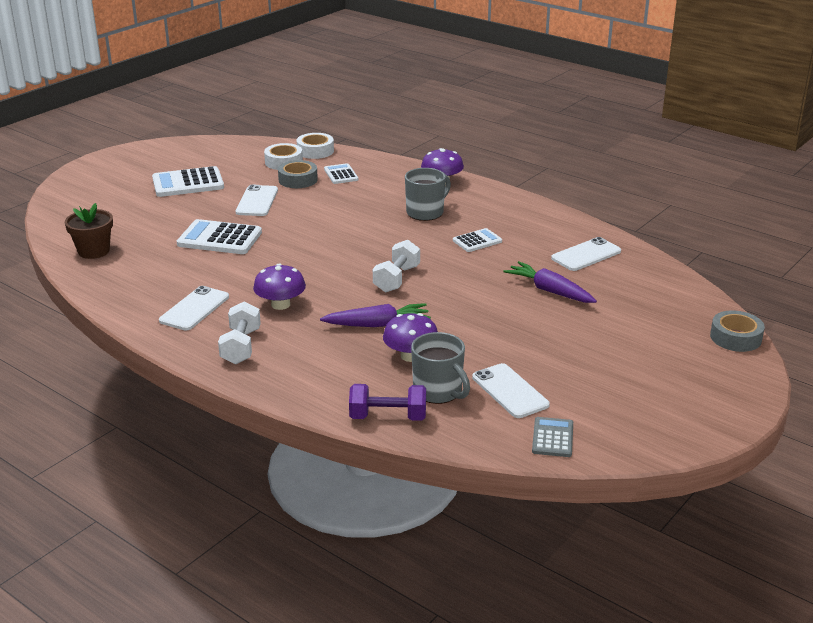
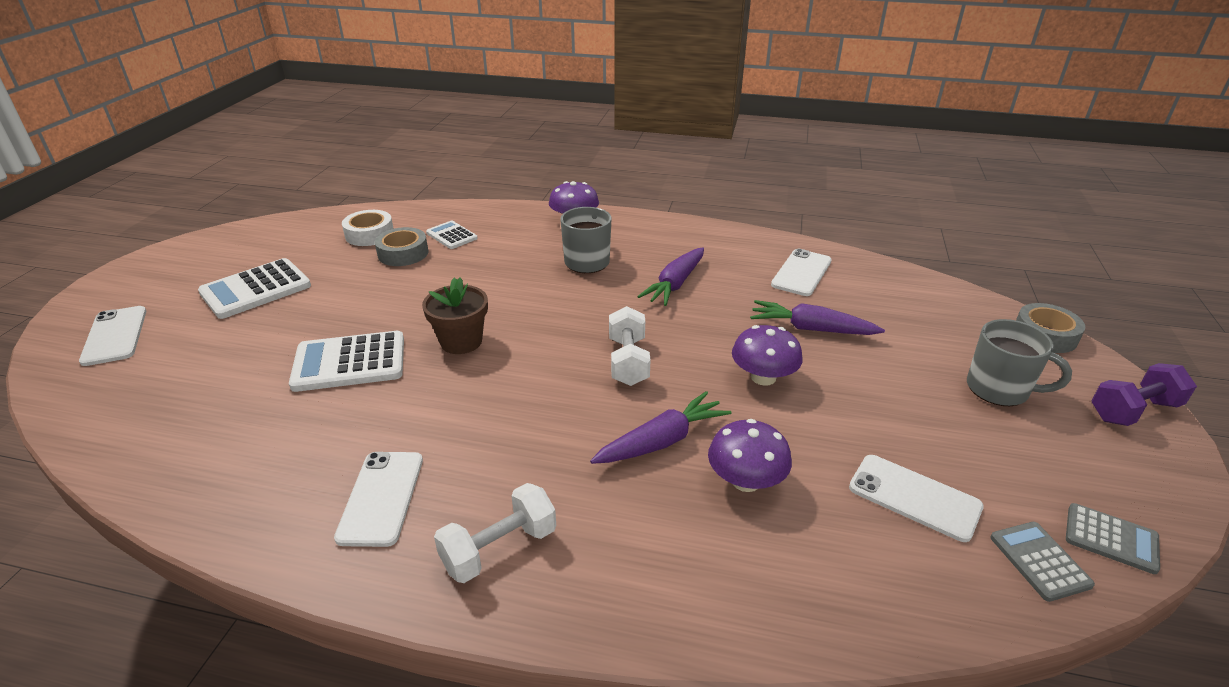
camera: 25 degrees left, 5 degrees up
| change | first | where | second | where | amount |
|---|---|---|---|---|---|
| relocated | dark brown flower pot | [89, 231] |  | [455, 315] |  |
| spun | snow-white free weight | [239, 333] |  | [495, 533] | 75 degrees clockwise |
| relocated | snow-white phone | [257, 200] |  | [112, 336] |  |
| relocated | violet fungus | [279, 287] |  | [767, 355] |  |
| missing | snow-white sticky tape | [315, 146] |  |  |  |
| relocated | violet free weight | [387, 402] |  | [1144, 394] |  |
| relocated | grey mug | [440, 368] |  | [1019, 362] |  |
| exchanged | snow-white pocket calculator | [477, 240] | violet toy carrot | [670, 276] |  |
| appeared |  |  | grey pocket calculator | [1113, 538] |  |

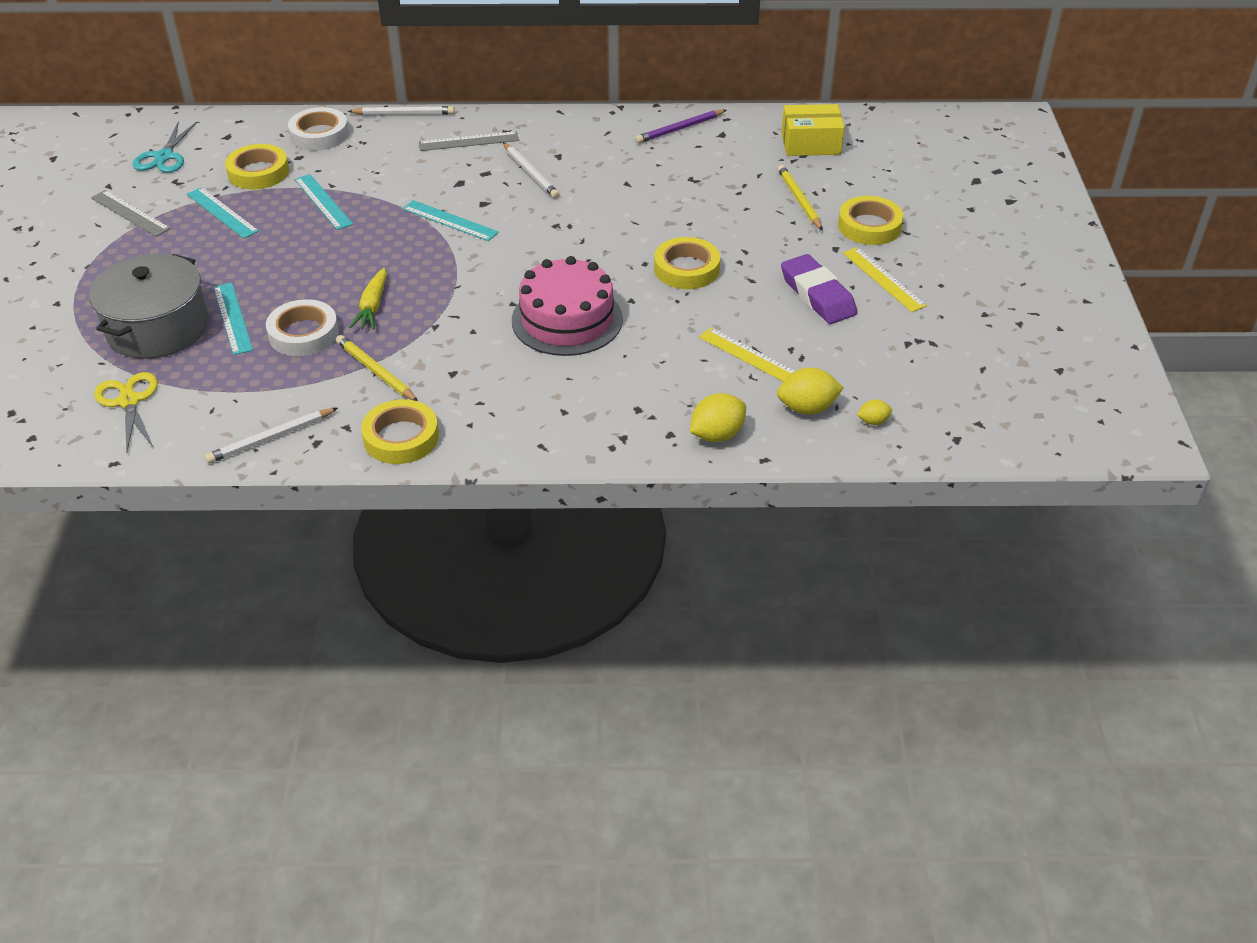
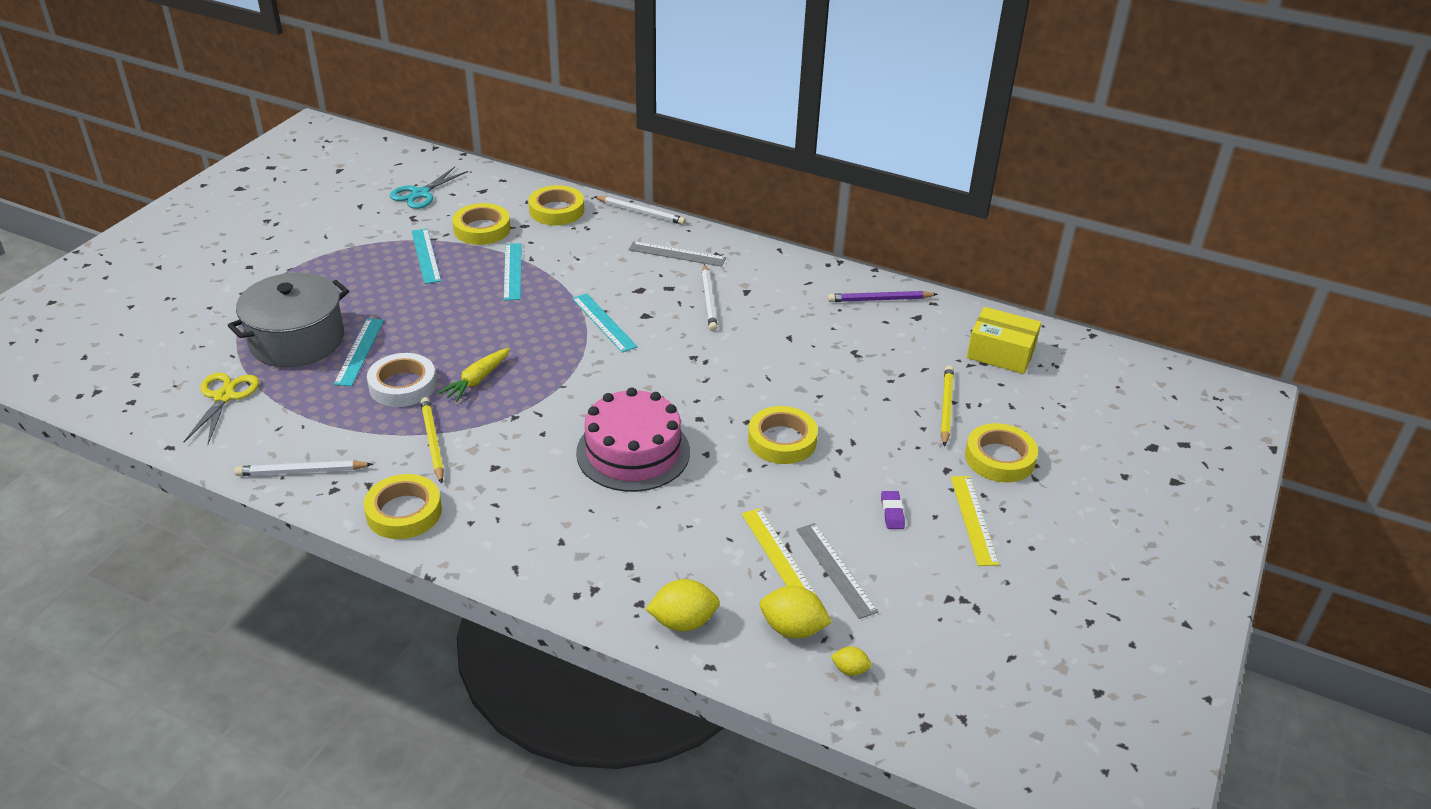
camera: 25 degrees right, 5 degrees down
| change | first | where | second | where | amount |
|---|---|---|---|---|---|
| relocated | grey straightedge | [131, 213] |  | [837, 571] |  |
| colour | snow-white sticky tape | [318, 129] | bright yellow sticky tape | [556, 205] |  |
| size | violet gum eraser | [819, 289] |  | [893, 510] | x0.46 |

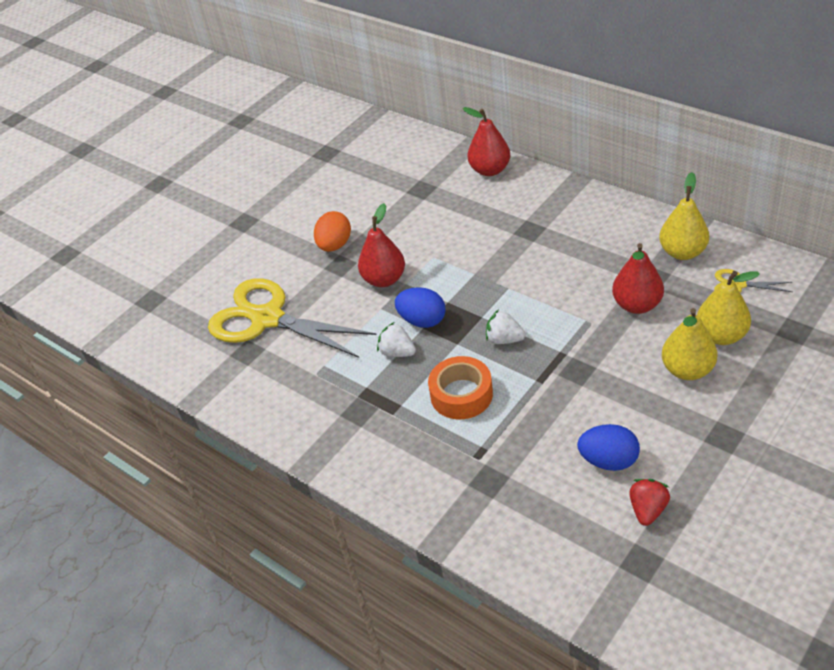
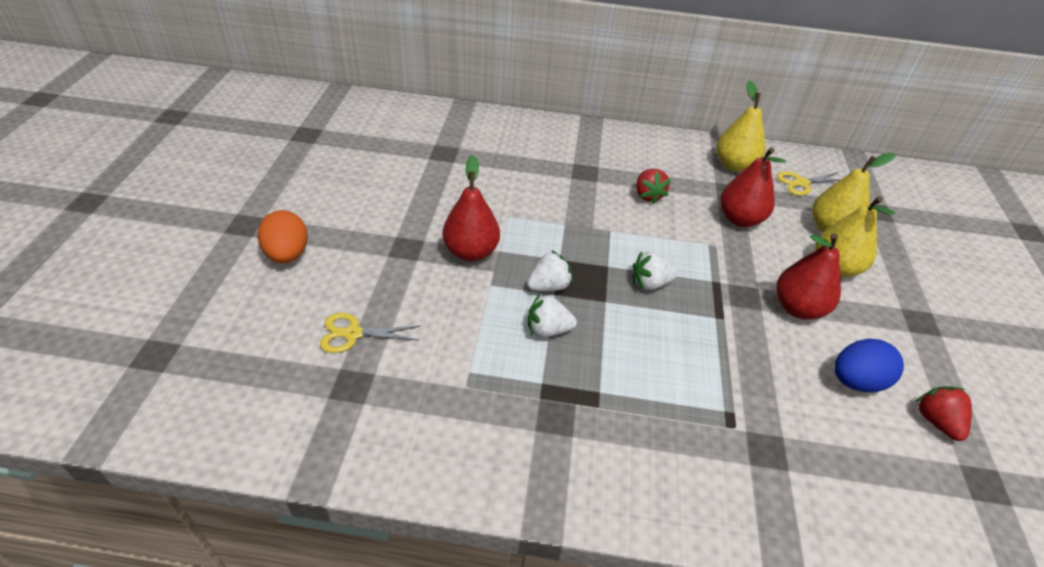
camera: 40 degrees left, 0 degrees up
| change | first | where | second | where | amount |
|---|---|---|---|---|---|
| size | bright yellow shears | [292, 318] |  | [370, 333] | x0.42 |
| relocated | bright orange egg | [332, 231] |  | [283, 236] |  |
| exchanged | cobalt egg | [420, 307] | snow-white toy strawberry | [550, 270] |  |
| missing | bright orange sticky tape | [460, 387] |  |  |  |
| relocated | crimson pear | [486, 141] |  | [808, 276] |  |
| appeared |  |  | crimson toy strawberry | [653, 186] |  |

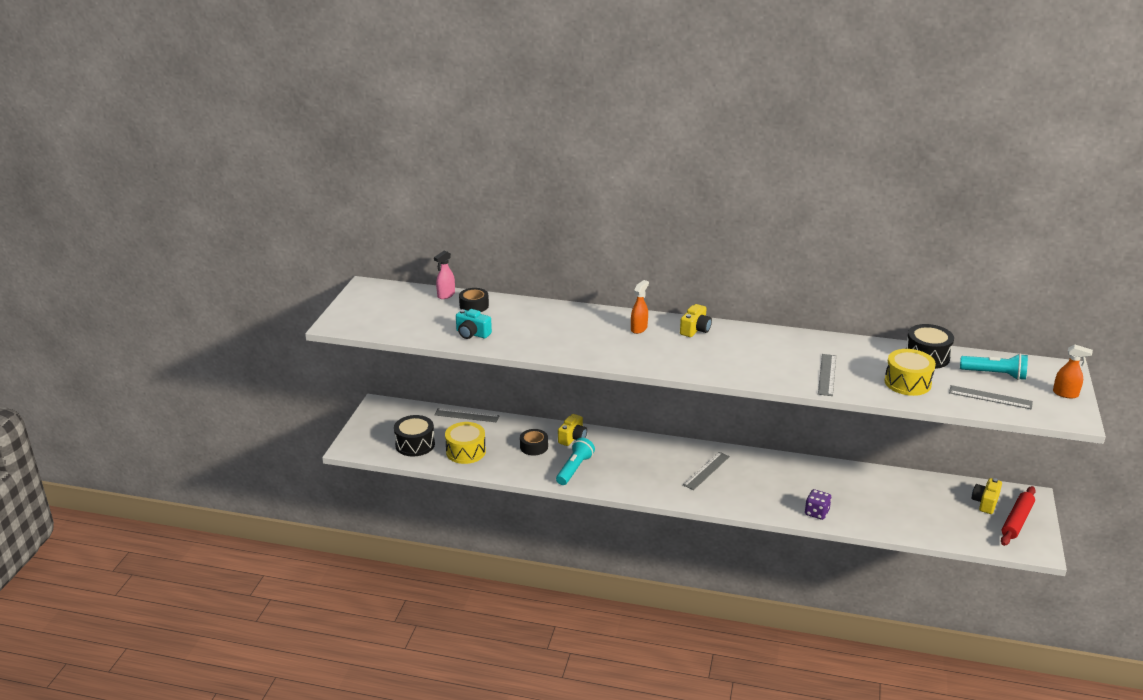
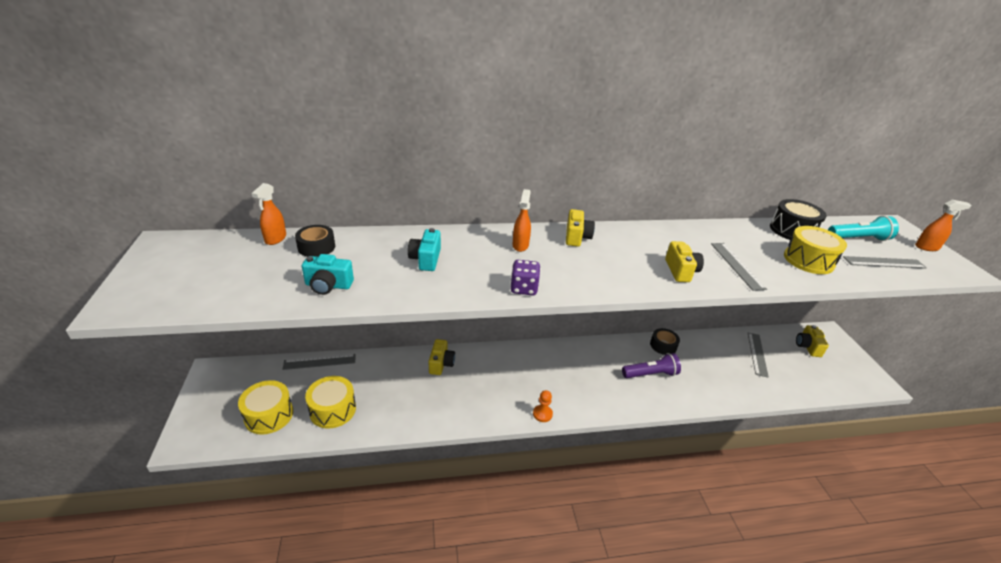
camera: 25 degrees left, 5 degrees up
| change | first | where | second | where | amount |
|---|---|---|---|---|---|
| colour | jet-black toy drum | [414, 435] | bright yellow toy drum | [265, 407] |  |
| colour | pink spray bottle | [444, 275] | bright orange spray bottle | [268, 214] |  |
| relocated | jet-black sticky tape | [534, 442] |  | [665, 341] |  |
| missing | teal torch | [575, 461] |  |  |  |
| relocated | grey straightedge | [706, 471] |  | [758, 355] |  |
| relocated | violet dice | [818, 504] |  | [525, 278] |  |
| missing | crimson dough roller | [1018, 516] |  |  |  |
| appeared |  |  | teal camera | [424, 249] |  |
| appeared |  |  | bright orange pawn | [543, 406] |  |
| appeared |  |  | violet torch | [651, 365] |  |
| appeared |  |  | bright yellow camera | [684, 261] |  |

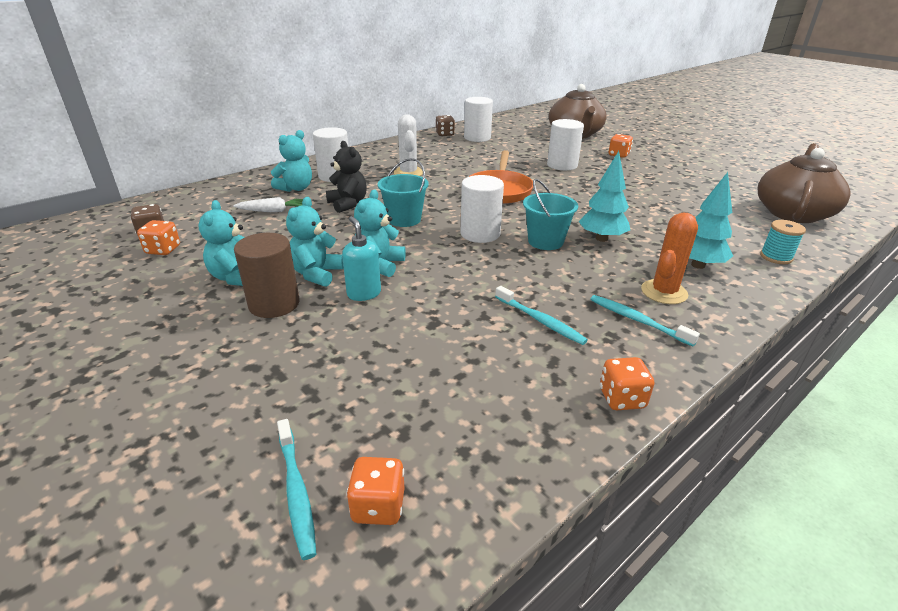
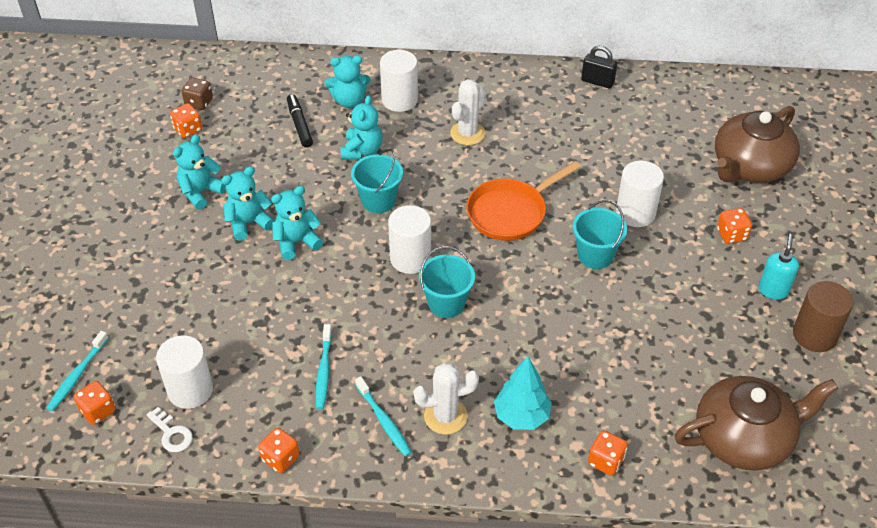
camera: 45 degrees right, 15 degrees up
| change | first | where | second | where | amount |
|---|---|---|---|---|---|
| exchanged | snow-white toy carrot | [268, 204] | jet-black felt pen | [300, 121] |  |
| relocated | dark brown cylinder | [267, 275] |  | [823, 316] |  |
| colour | jet-black teddy | [346, 177] | teal teddy | [361, 127] |  |
| relocated | teal soap dispenser | [361, 258] |  | [779, 267] |  |
| exchanged | dark brown dice | [445, 125] | jet-black padlock | [599, 67] |  |
| relocated | snow-white cylinder | [478, 119] |  | [184, 372] |  |
| missing | teal fir tree | [604, 196] |  |  |  |
| spun | teal dental brush | [645, 320] |  | [383, 417] | 150 degrees clockwise |
| colour | bright orange prickly plant | [669, 258] | snow-white prickly plant | [446, 399] |  |
| exchanged | teal bobbin | [783, 242] | bright orange dice | [607, 453] |  |
| appeared |  |  | snow-white latchkey | [169, 429] |  |
| appeared |  |  | teal sand bucket | [600, 234] |  |

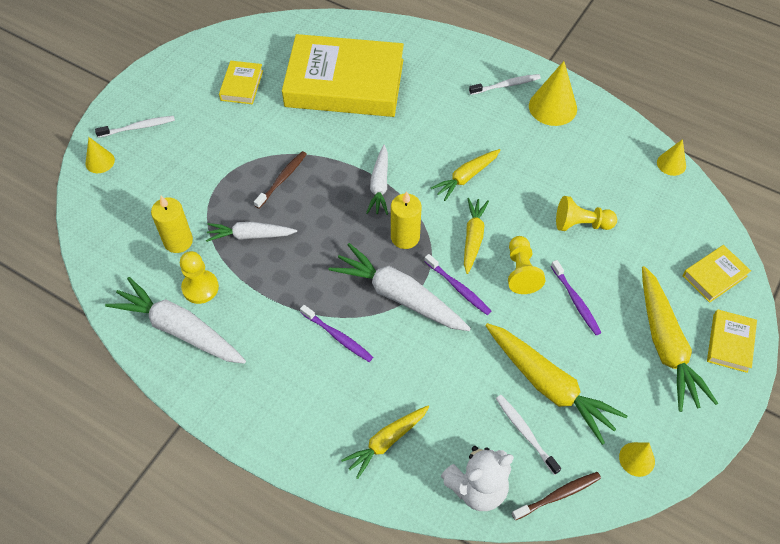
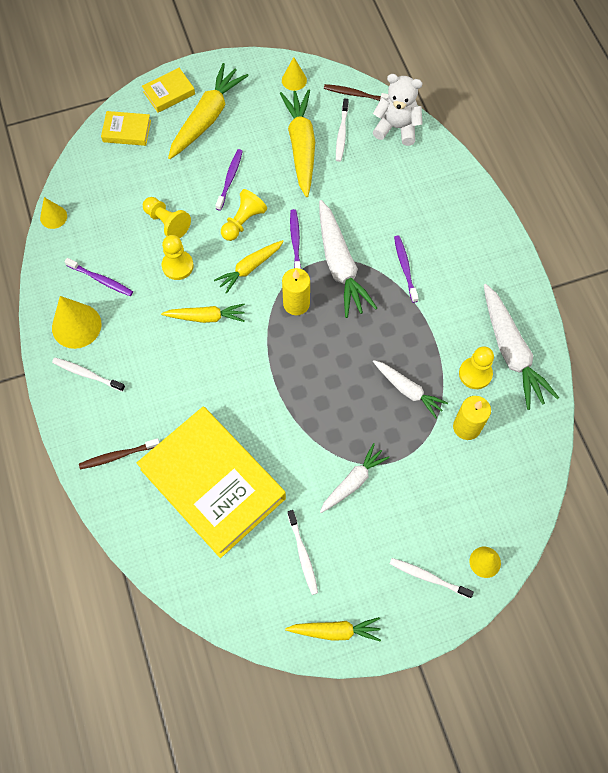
camera: 140 degrees left, 10 degrees up
| change | first | where | second | where | amount |
|---|---|---|---|---|---|
| exchanged | bright yellow hardback | [241, 82] | snow-white dental brush | [302, 552] |  |
| relocated | dark brown dental brush | [280, 180] |  | [119, 453] |  |
| relocated | bright yellow toy carrot | [385, 442] |  | [333, 629] |  |
| relocated | snow-white toy carrot | [377, 180] |  | [355, 478] |  |
| appeared |  |  | violet dental brush | [99, 277] |  |
| appeared |  |  | bright yellow pawn | [178, 257] |  |

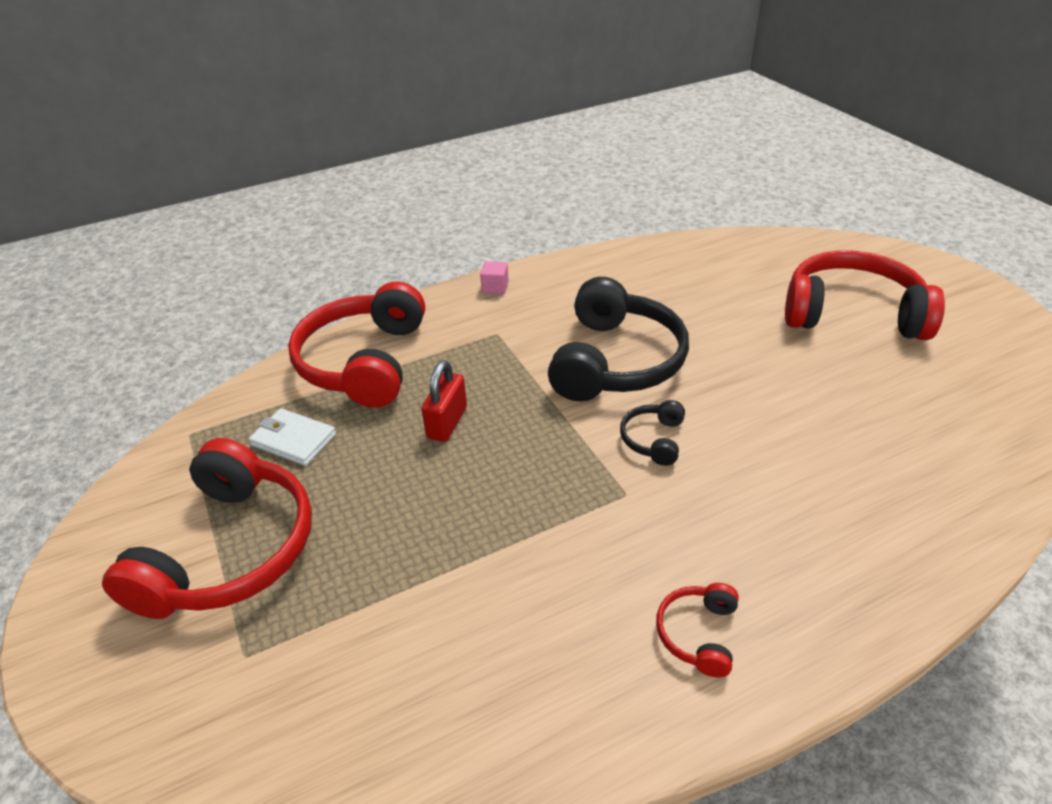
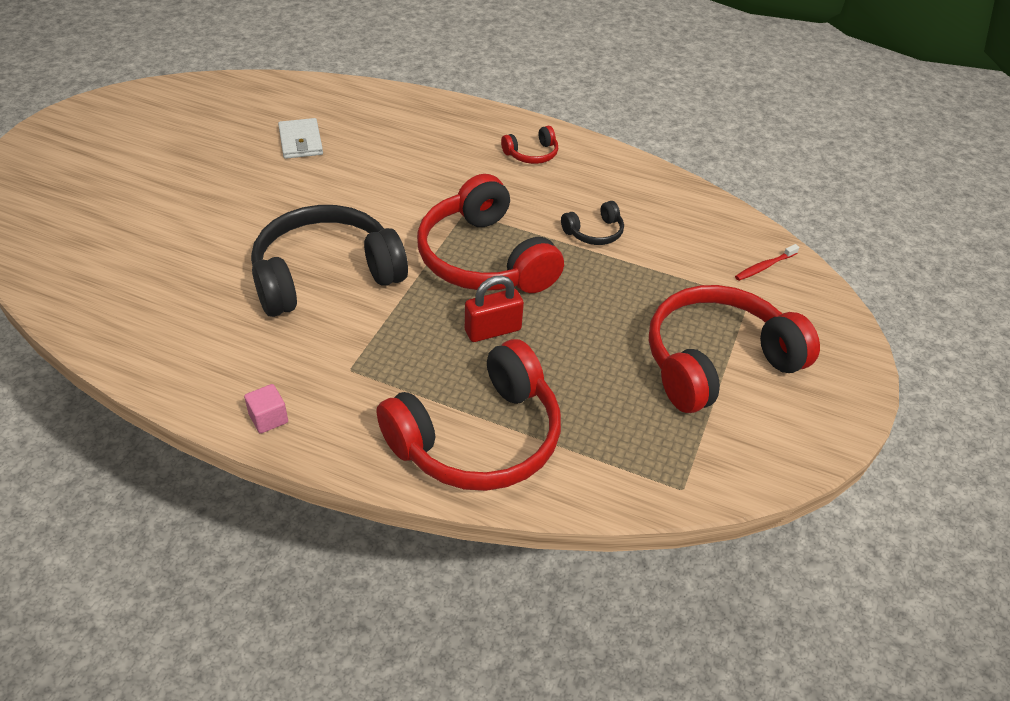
camera: 135 degrees left, 5 degrees up
| change | first | where | second | where | amount |
|---|---|---|---|---|---|
| relocated | snow-white wallet | [292, 437] |  | [300, 138] |  |
| relocated | jet-black headset | [652, 433] |  | [592, 223] |  |
| relocated | crimson headset | [865, 295] |  | [490, 233] |  |
| appeared |  |  | crimson dental brush | [767, 262] |  |

